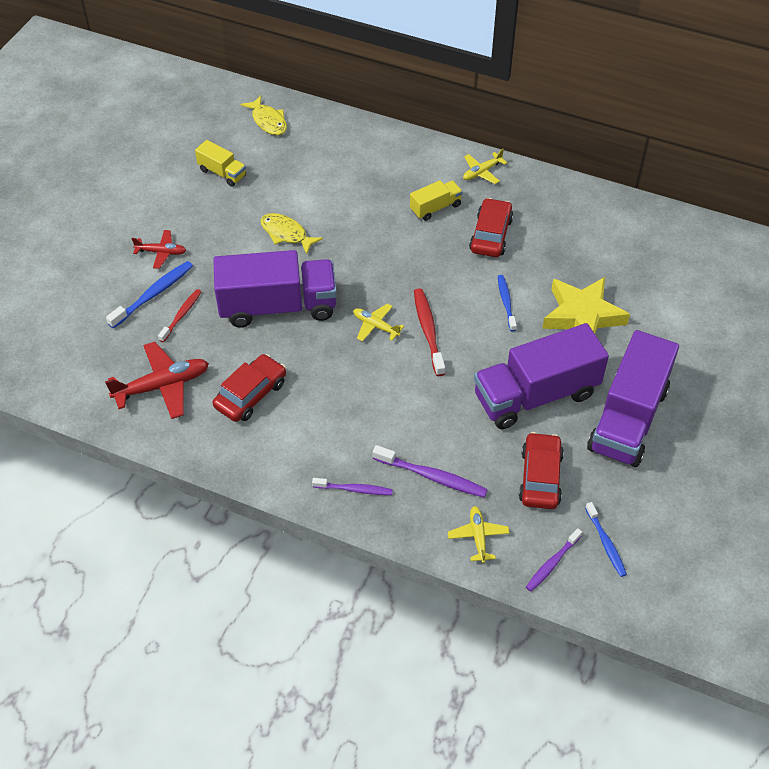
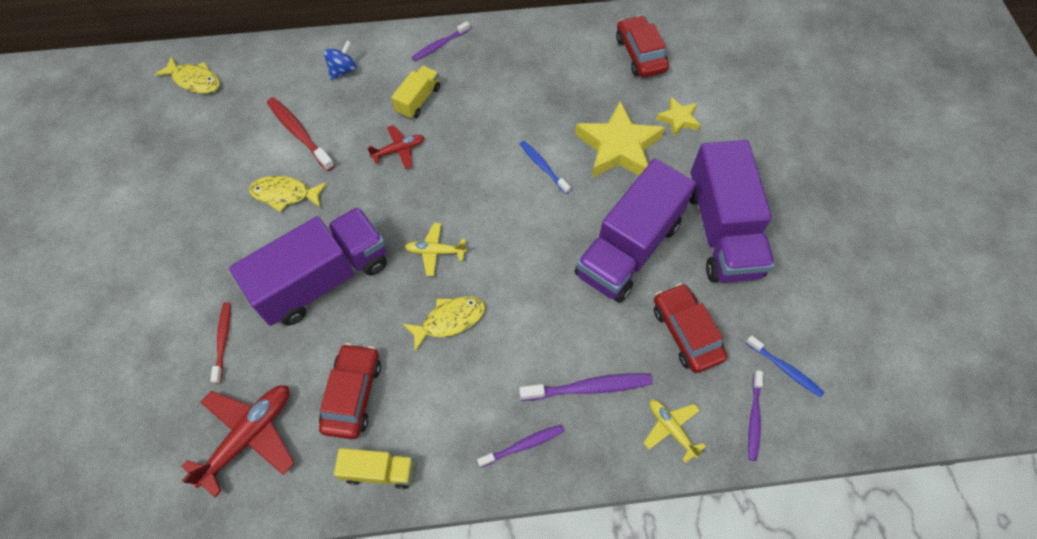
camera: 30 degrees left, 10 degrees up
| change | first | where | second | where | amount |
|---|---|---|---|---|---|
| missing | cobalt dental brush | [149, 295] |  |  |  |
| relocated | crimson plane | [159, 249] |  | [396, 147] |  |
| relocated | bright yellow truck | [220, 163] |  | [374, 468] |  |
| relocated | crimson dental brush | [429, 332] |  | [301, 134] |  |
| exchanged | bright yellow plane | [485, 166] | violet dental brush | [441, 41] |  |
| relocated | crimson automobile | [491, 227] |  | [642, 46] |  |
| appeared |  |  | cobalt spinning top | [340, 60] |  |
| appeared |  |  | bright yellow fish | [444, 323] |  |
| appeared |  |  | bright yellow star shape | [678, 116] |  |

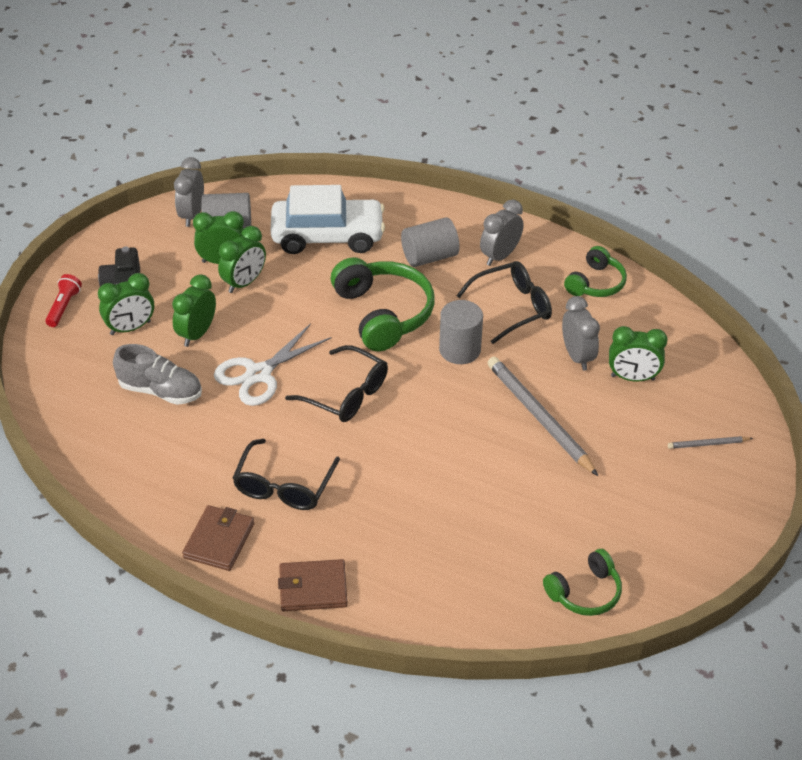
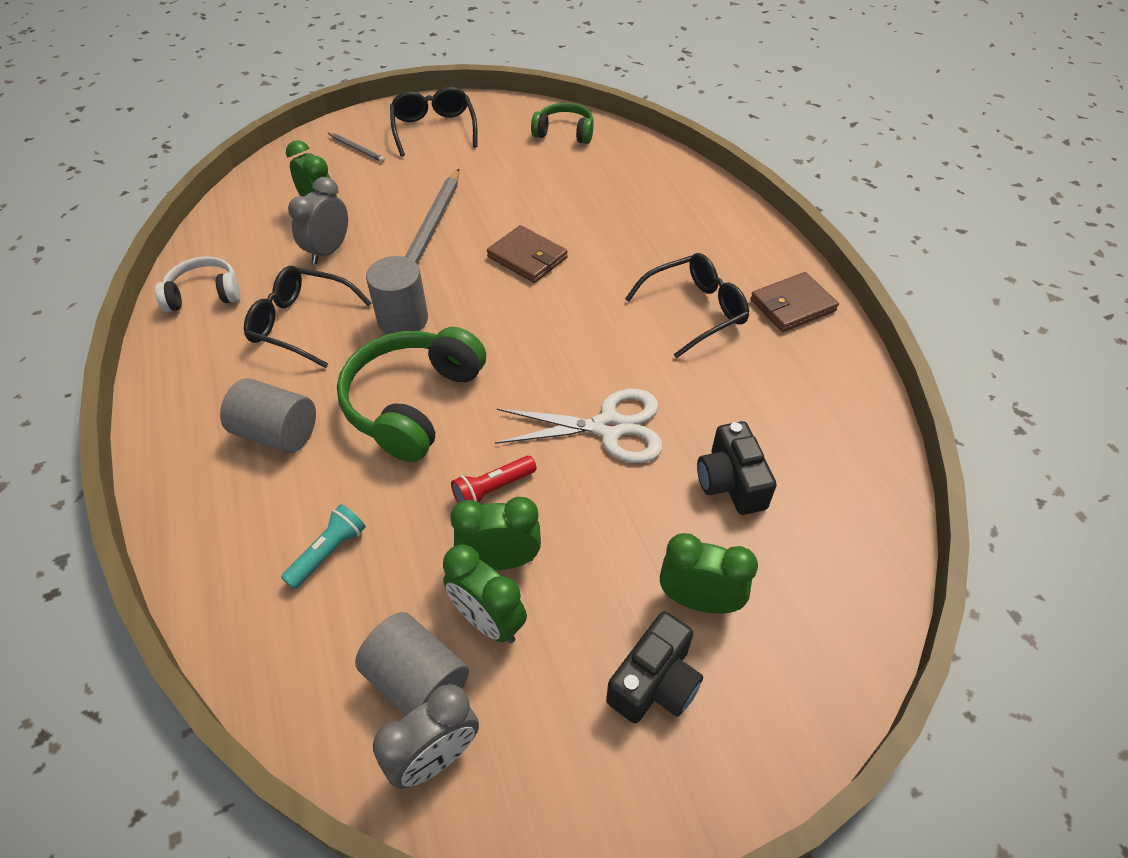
camera: 135 degrees left, 5 degrees up
| change | first | where | second | where | amount |
|---|---|---|---|---|---|
| relocated | crimson torch | [63, 300] |  | [494, 479] |  |
| exchanged | grey lace-up shoe | [157, 374] | jet-black camera | [737, 468] |  |
| missing | emerald bedside clock | [194, 310] |  |  |  |
| exchanged | snow-white automobile | [327, 219] | teal torch | [323, 546] |  |
| relocated | dark brown wallet | [313, 585] |  | [527, 254] |  |
| relocated | jet-black glasses | [336, 383] |  | [433, 122] |  |
| missing | grey bedside clock | [502, 233] |  |  |  |
| colour | emerald headset | [595, 271] | snow-white headset | [197, 284] |  |

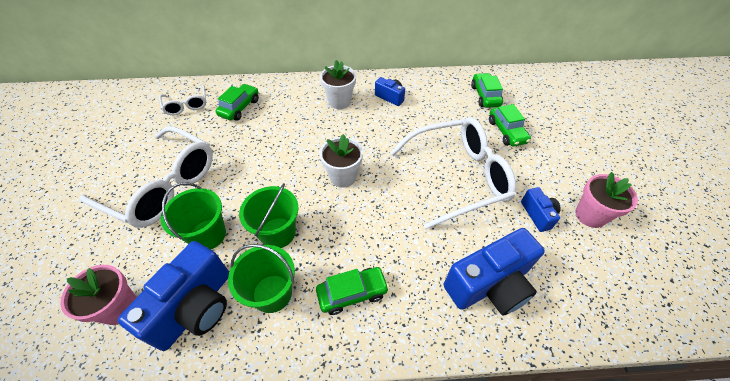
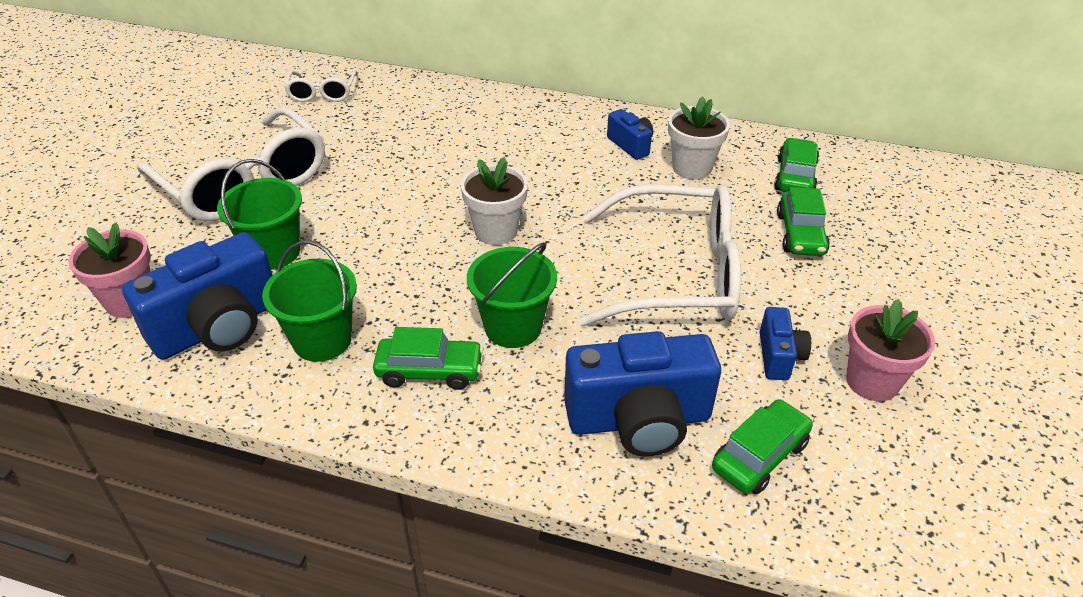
camera: 20 degrees right, 10 degrees down
| change | first | where | second | where | amount |
|---|---|---|---|---|---|
| relocated | emerald automobile | [237, 102] |  | [762, 447] |  |
| relocated | emerald sand bucket | [269, 215] |  | [512, 295] |  |
| relocated | snow-white flower pot | [338, 84] |  | [699, 138] |  |

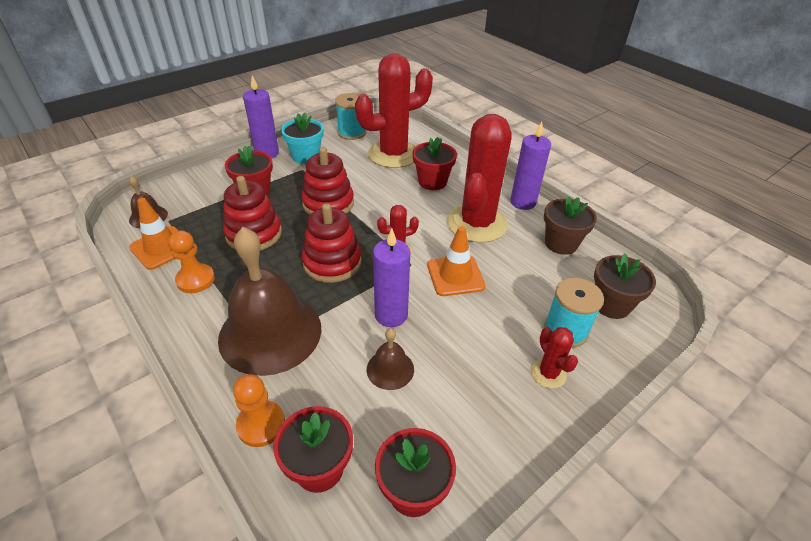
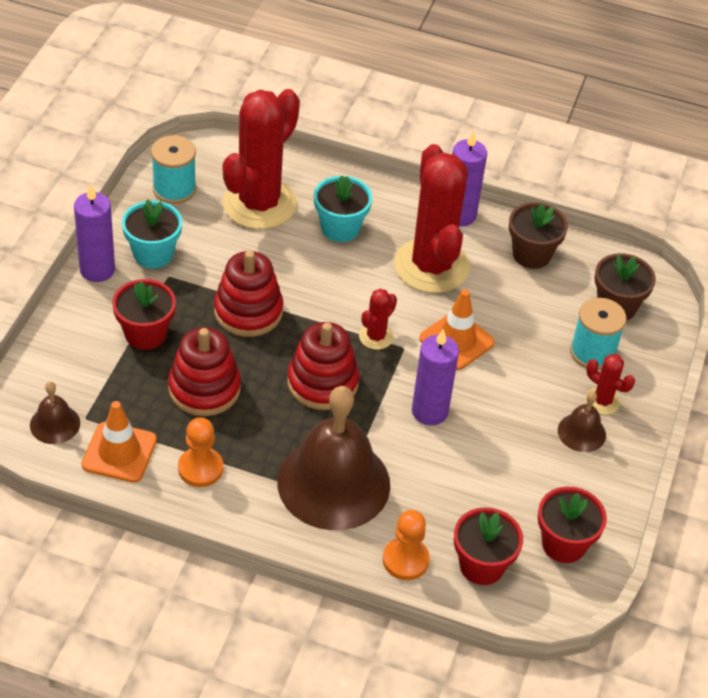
camera: 35 degrees left, 5 degrees up
| change | first | where | second | where | amount |
|---|---|---|---|---|---|
| relocated | dark brown bell | [390, 359] |  | [582, 421] |  |
| colour | crimson flower pot | [435, 163] | teal flower pot | [343, 209] |  |

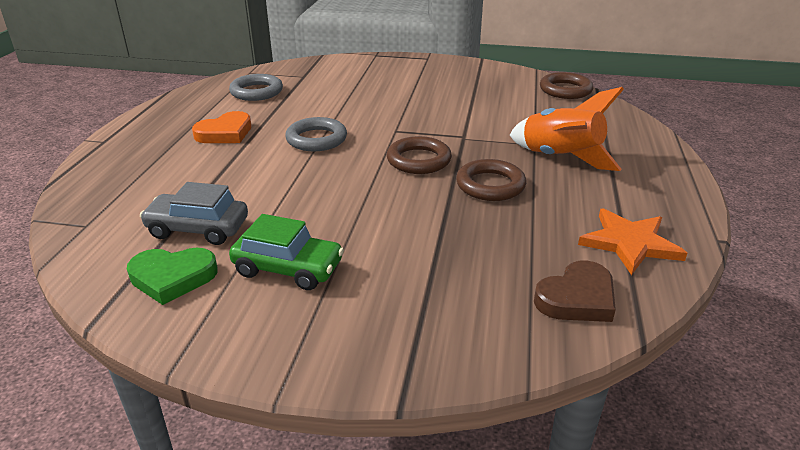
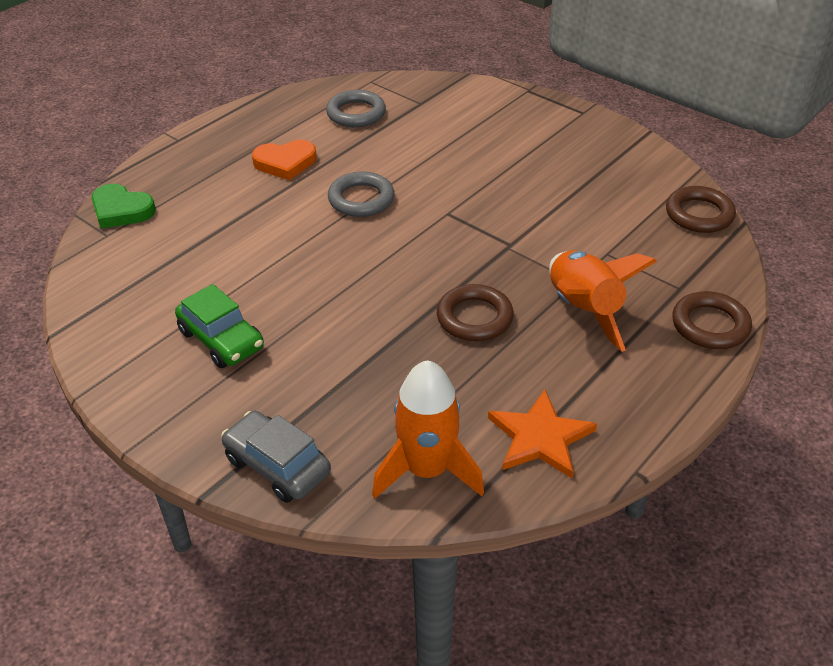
camera: 30 degrees right, 10 degrees up
| change | first | where | second | where | amount |
|---|---|---|---|---|---|
| relocated | emerald heart shape | [172, 276] |  | [123, 206] |  |
| relocated | grey automobile | [194, 213] |  | [276, 457] |  |
| relocated | dark brown torus | [419, 155] |  | [712, 320] |  |
| exchanged | dark brown heart shape | [575, 291] | bright orange rocket | [428, 429] |  |

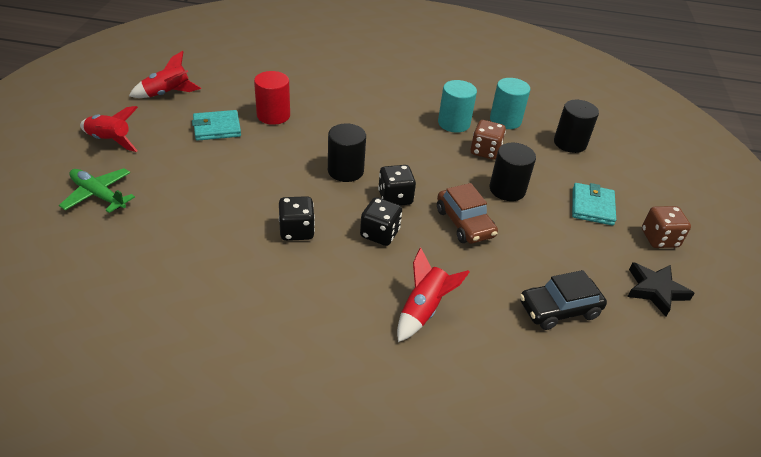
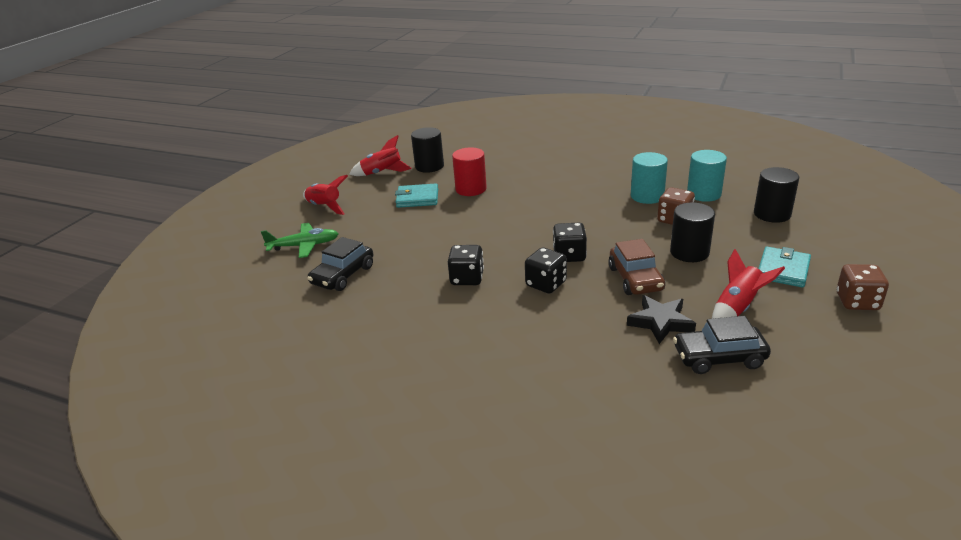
camera: 20 degrees right, 10 degrees down
| change | first | where | second | where | amount |
|---|---|---|---|---|---|
| spun | emerald plane | [97, 190] |  | [300, 240] | 120 degrees clockwise |
| relocated | jet-black cylinder | [347, 152] |  | [427, 150] |  |
| relocated | crimson rocket | [433, 294] |  | [748, 284] |  |
| relocated | jet-black star shape | [661, 289] |  | [661, 319] |  |
| appeared |  |  | jet-black automobile | [340, 264] |  |

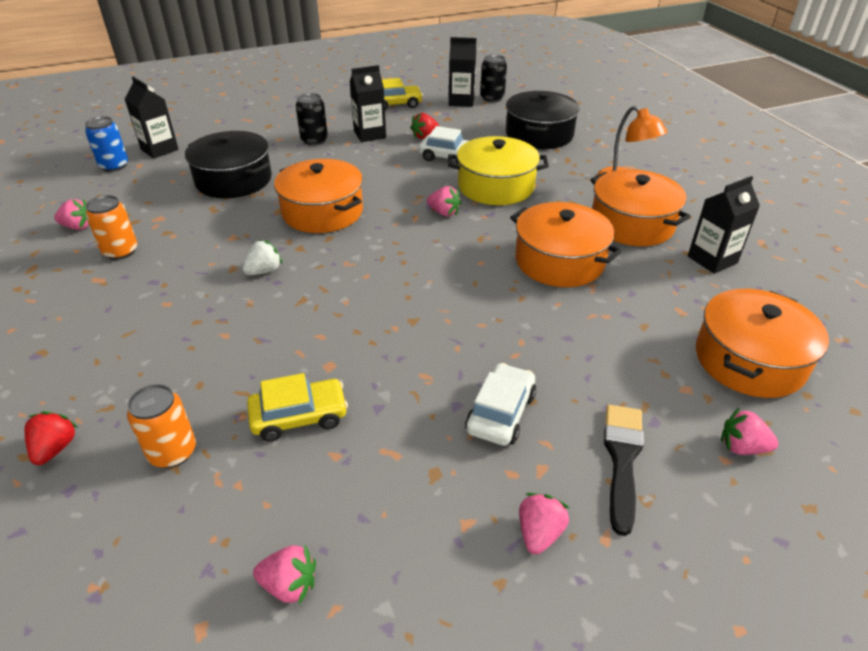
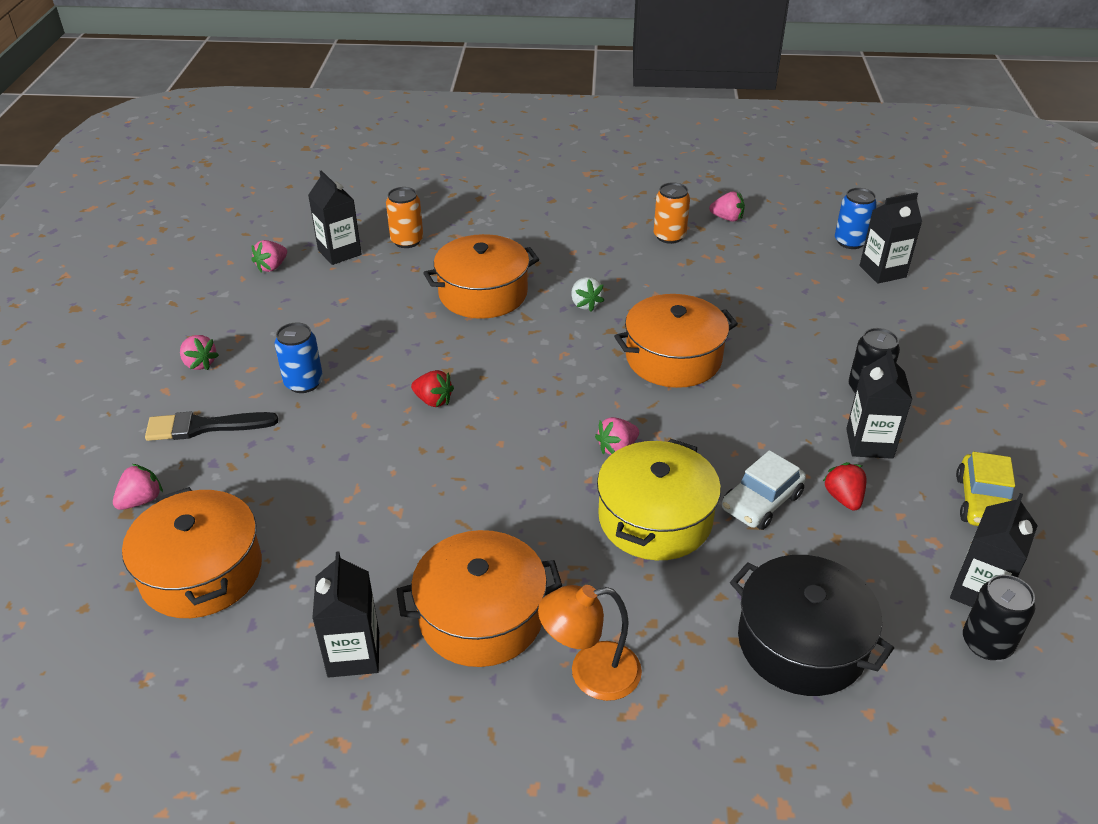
camera: 115 degrees right, 0 degrees up
| change | first | where | second | where | amount |
|---|---|---|---|---|---|
| relocated | crimson toy strawberry | [51, 438] |  | [432, 388] |  |
| spun | pink toy strawberry | [72, 214] |  | [727, 206] | 105 degrees counterclockwise |
| missing | jet-black cooking pot | [228, 164] |  |  |  |
| missing | bright yellow automobile | [297, 407] |  |  |  |
| exchanged | snow-white automobile | [500, 404] | cobalt can | [299, 358] |  |
| relocated | bright orange cooking pot | [566, 244] |  | [481, 276] |  |
| spun | jet-black paint brush | [624, 470] |  | [211, 426] | 135 degrees clockwise |
| appeared |  |  | jet-black carton | [335, 217] |  |

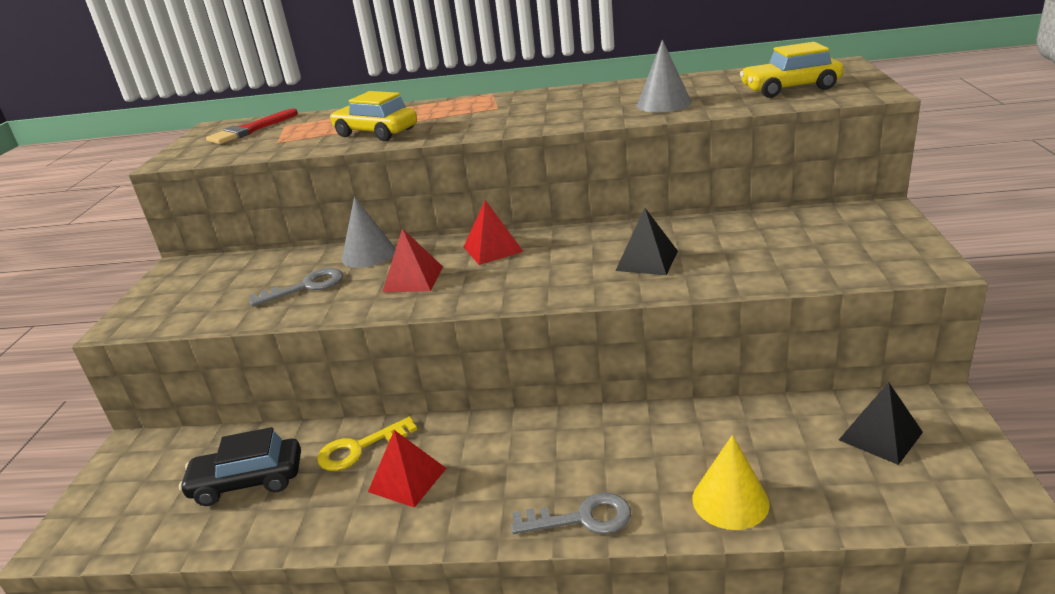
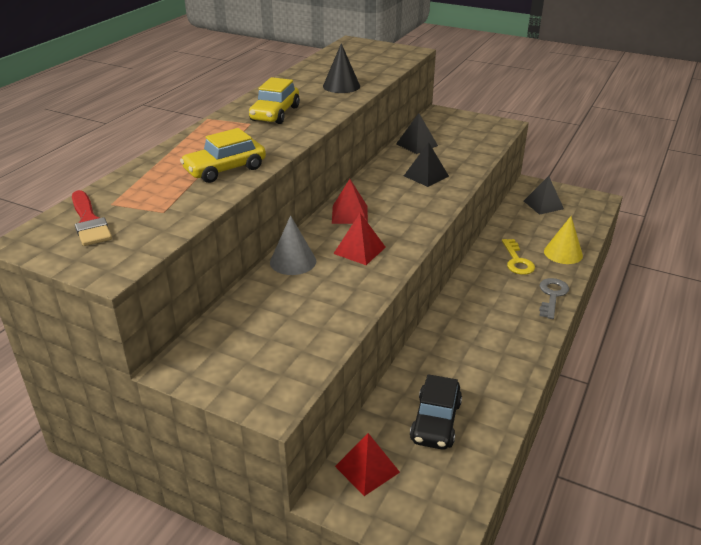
camera: 70 degrees left, 5 degrees up
| change | first | where | second | where | amount |
|---|---|---|---|---|---|
| missing | grey latchkey | [296, 287] |  |  |  |
| relocated | bright yellow latchkey | [367, 443] |  | [518, 257] |  |
| relocated | crimson pyramid shape | [407, 469] |  | [367, 464] |  |
| colour | grey solid cone | [664, 76] | jet-black solid cone | [341, 68] |  |
| relocated | bright yellow automobile | [791, 70] |  | [274, 100] |  |
| appeared |  |  | jet-black pyramid shape | [417, 133] |  |

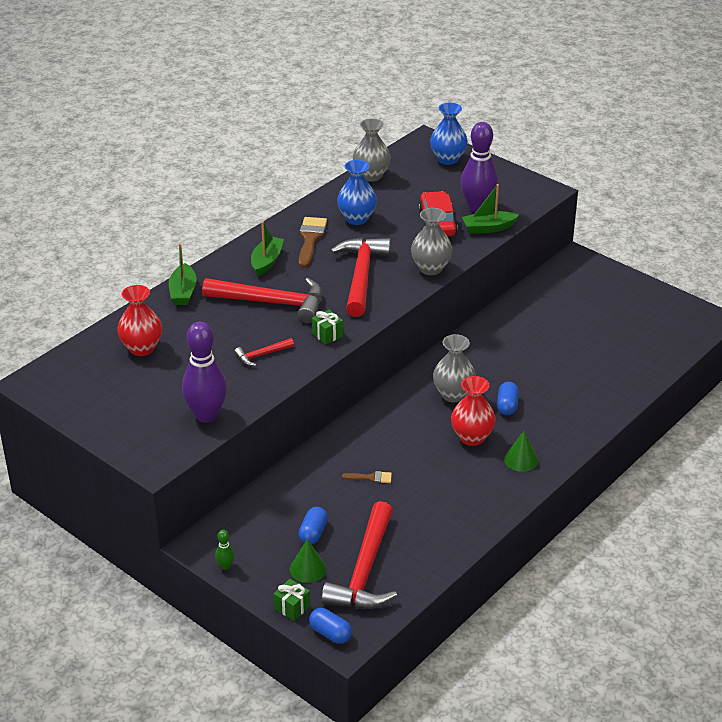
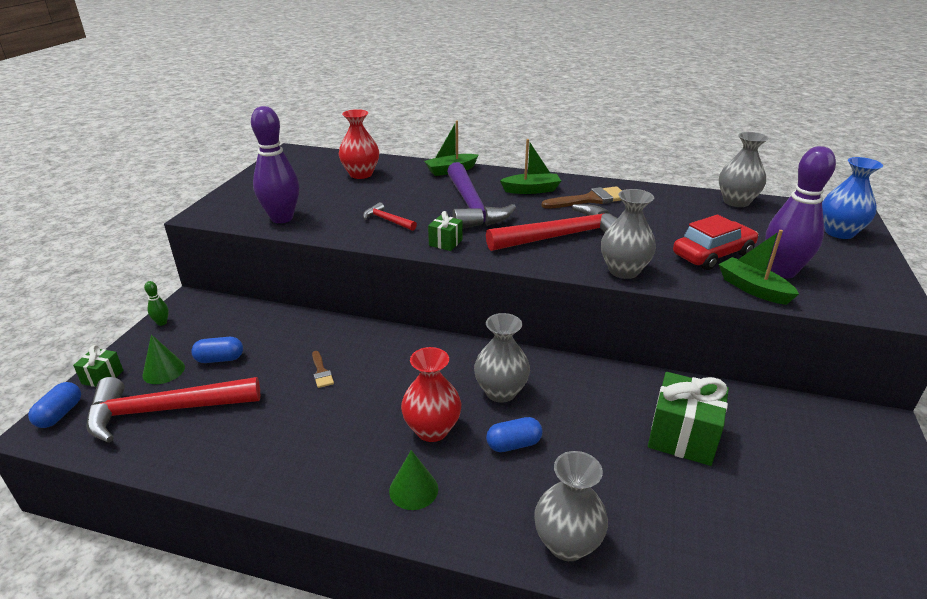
camera: 65 degrees right, 5 degrees down
| change | first | where | second | where | amount |
|---|---|---|---|---|---|
| colour | crimson claw hammer | [262, 301] | violet claw hammer | [481, 195] |  |
| missing | cobalt tall vase | [357, 192] |  |  |  |
| appeared |  |  | grey tall vase | [571, 506] |  |
| appeared |  |  | emerald wrapped gift | [688, 419] |  |

